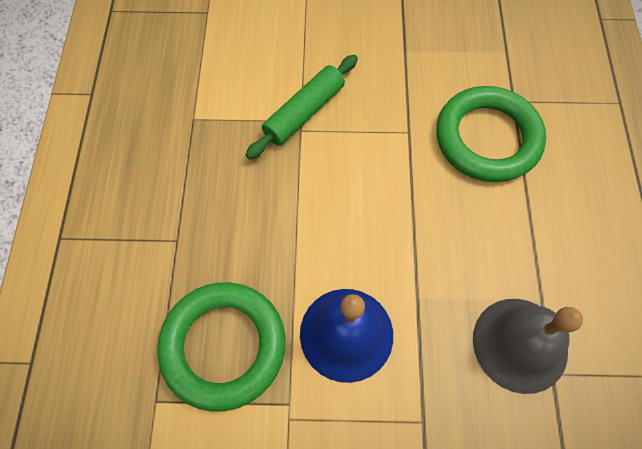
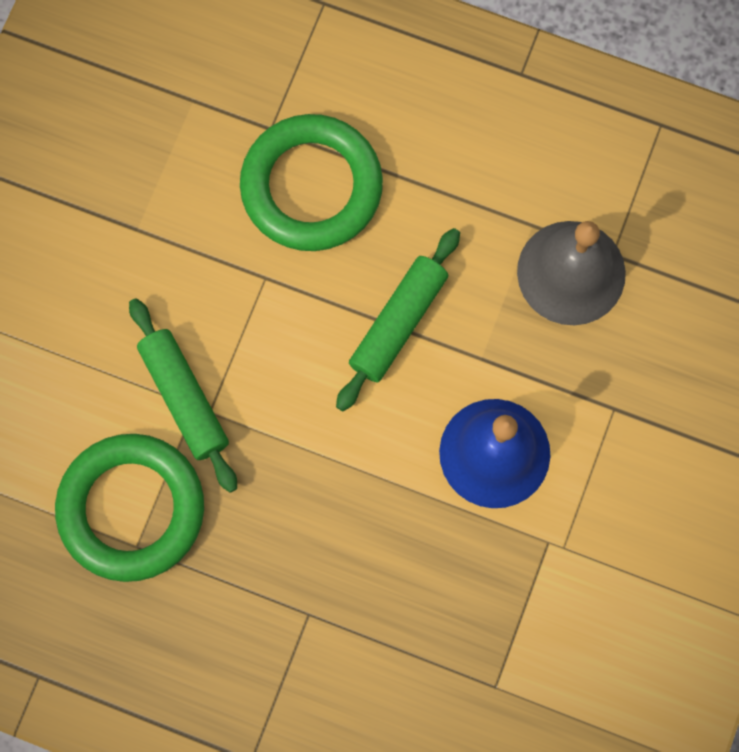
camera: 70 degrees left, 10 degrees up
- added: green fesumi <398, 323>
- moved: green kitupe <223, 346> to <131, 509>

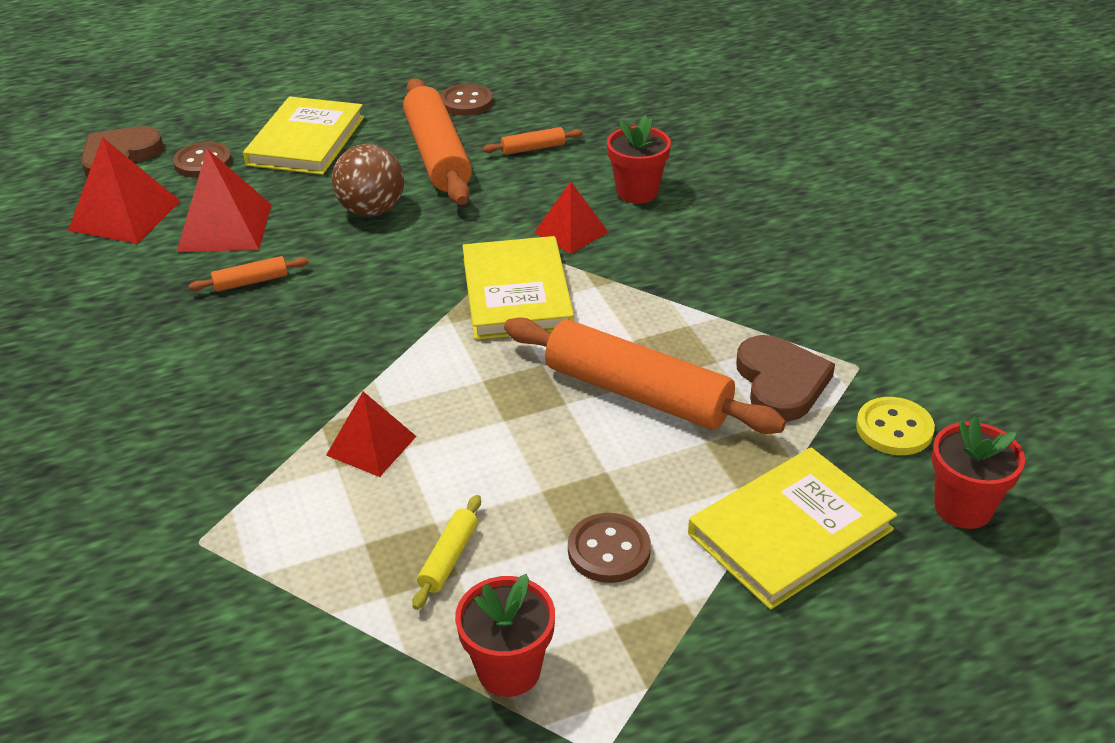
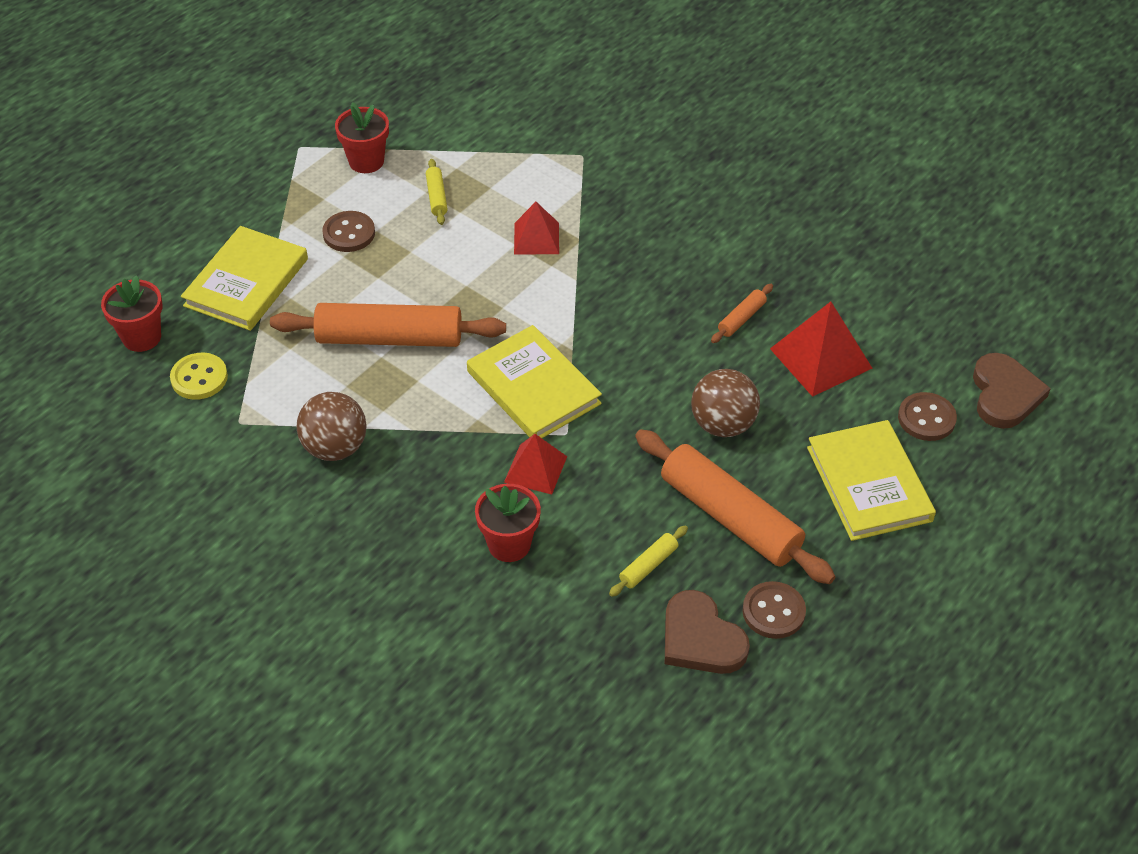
camera: 150 degrees right, 10 degrees up
- removed: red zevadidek <125, 215>
- added: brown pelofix <335, 448>
- moved: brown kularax <781, 382> to <700, 639>
- recoloured: orange fesumi <533, 148> to yellow fesumi <648, 566>

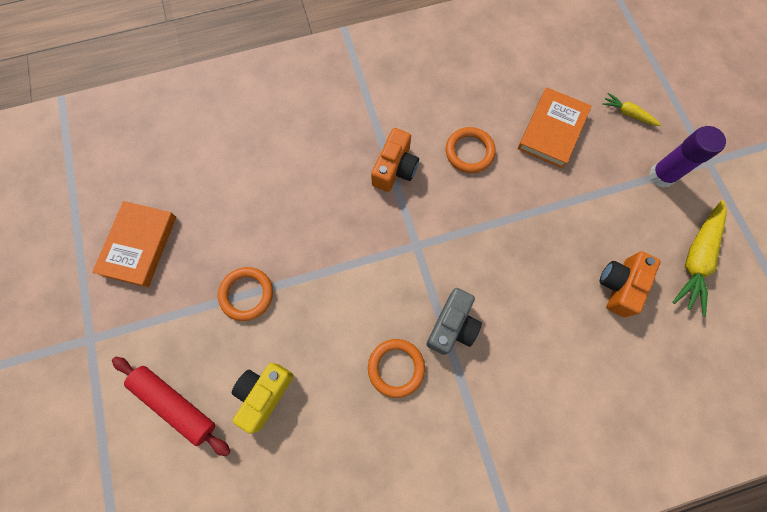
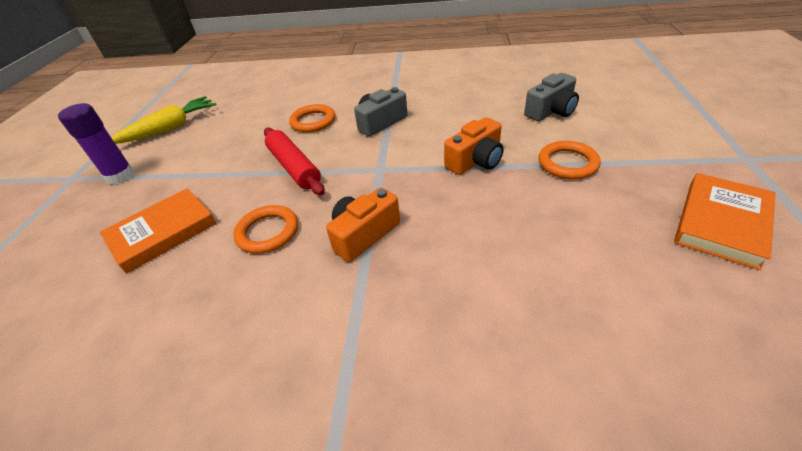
camera: 155 degrees left, 30 degrees down
- removed: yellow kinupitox <628, 114>
- moved: red fesumi <175, 404> to <294, 167>
- moved: orange kitupe <396, 368> to <313, 121>
- moved: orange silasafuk <620, 285> to <475, 161>
- recoloured: yellow silasafuk <264, 394> to grey silasafuk <551, 111>

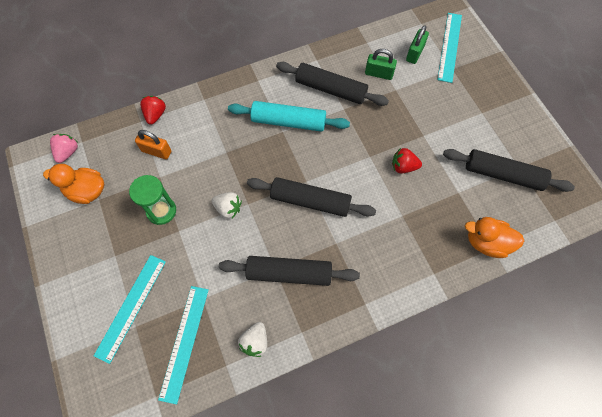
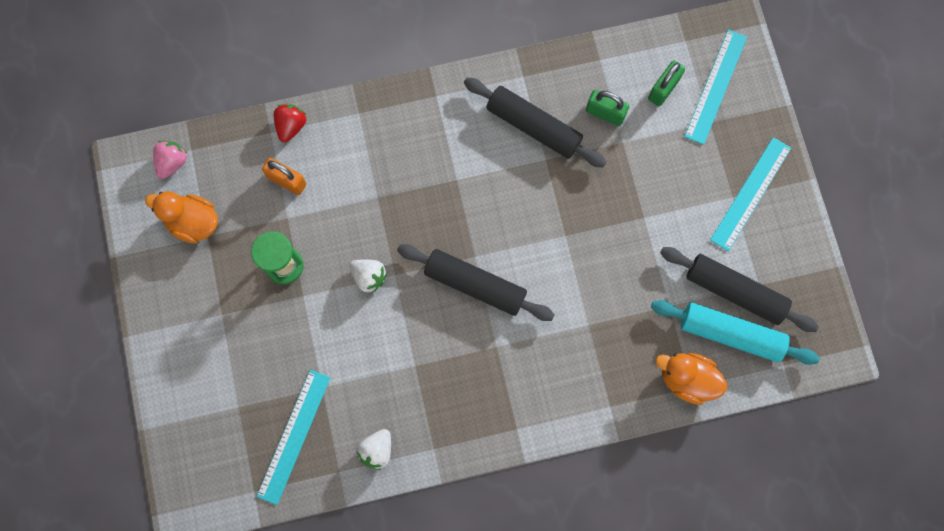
camera: 10 degrees right, 10 degrees up
- removed: black fesumi <289, 273>
- removed: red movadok <403, 166>
- moved: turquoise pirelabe <131, 307> to <750, 193>
- moved: turquoise fesumi <288, 122> to <730, 334>

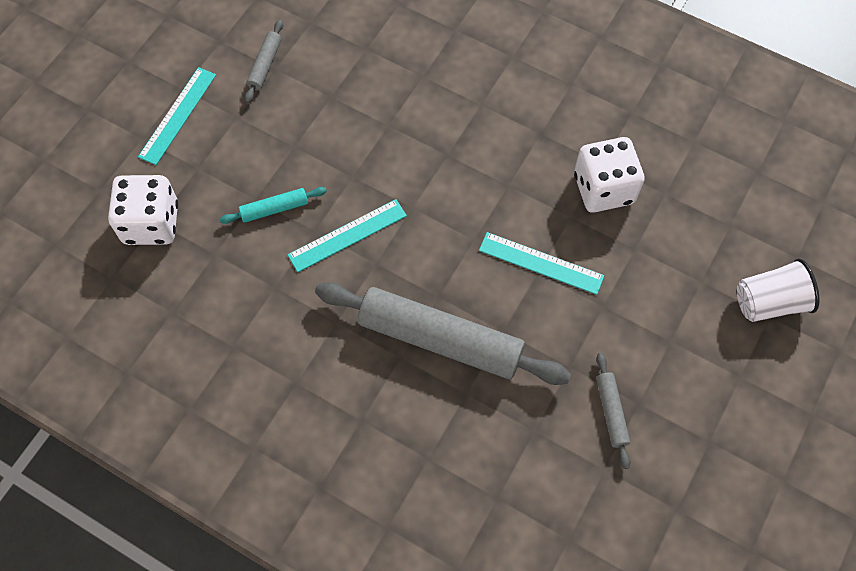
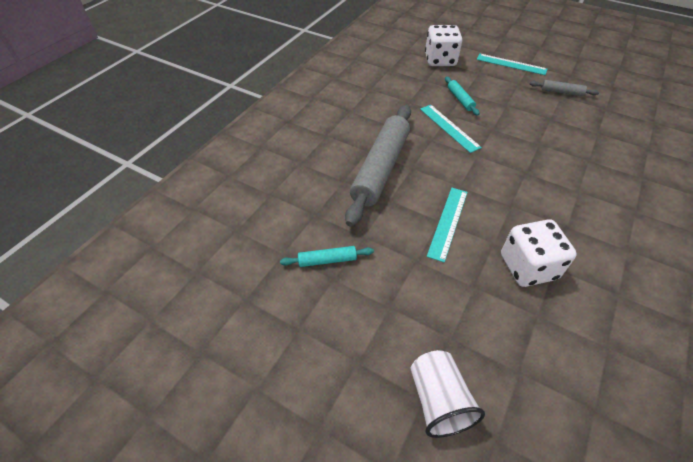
camera: 90 degrees right, 15 degrees down
- recoloured: grey fesumi <611, 412> to turquoise fesumi <327, 260>

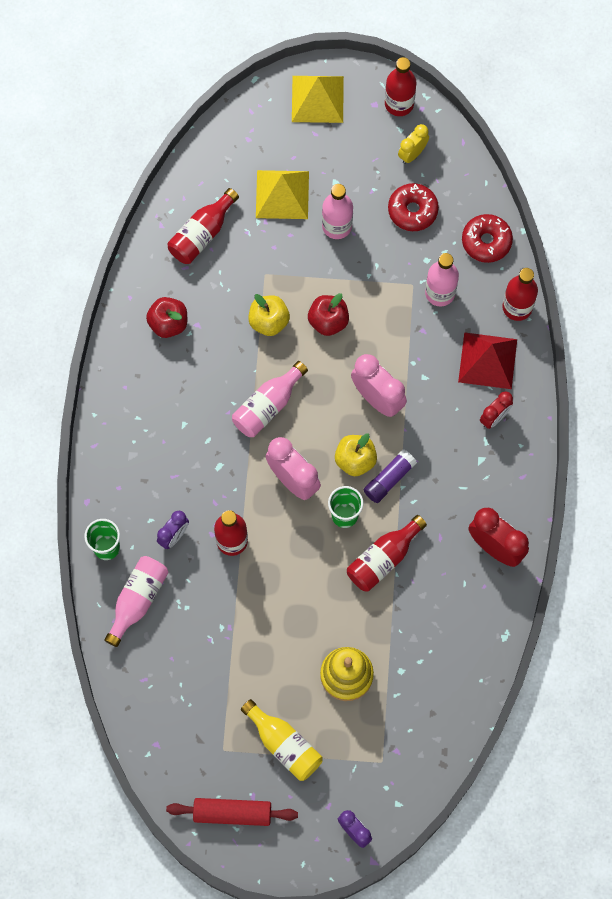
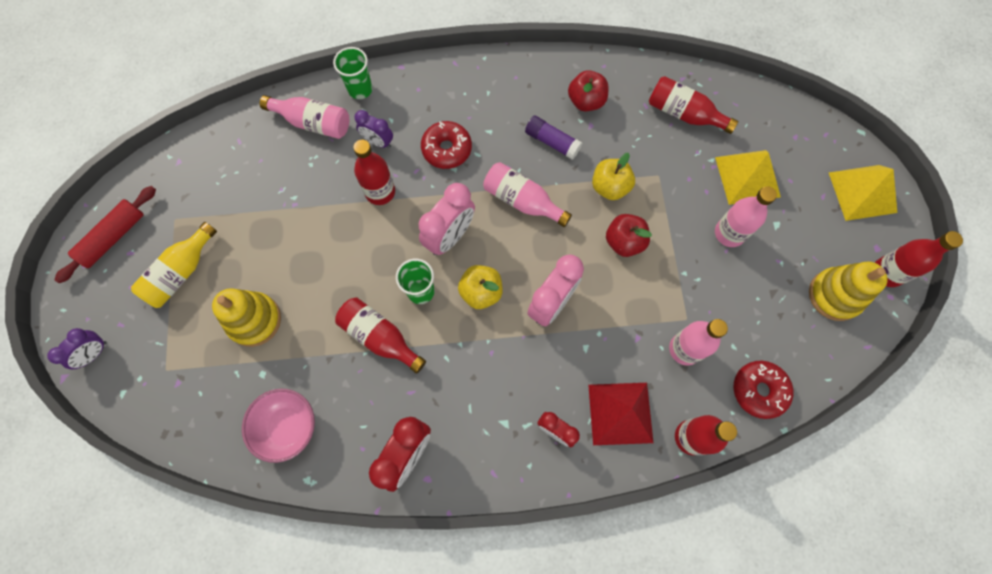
camera: 80 degrees right, 0 degrees up
- added: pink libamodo <288, 427>
- moved: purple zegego <389, 479> to <552, 142>
- moved: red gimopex <412, 210> to <447, 149>
- replaced: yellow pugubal <412, 154> to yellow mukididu <835, 295>
- turned: red fesumi <232, 813> = <113, 237> 45 degrees clockwise

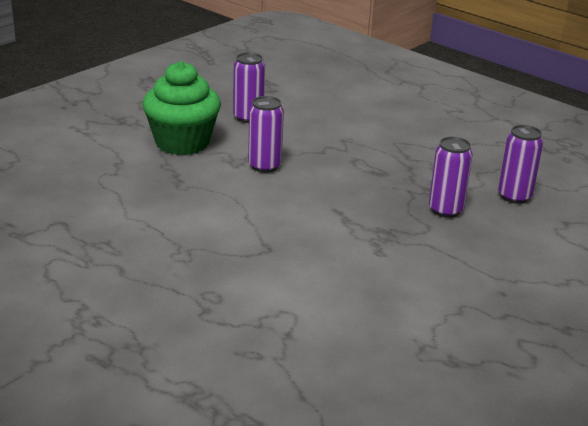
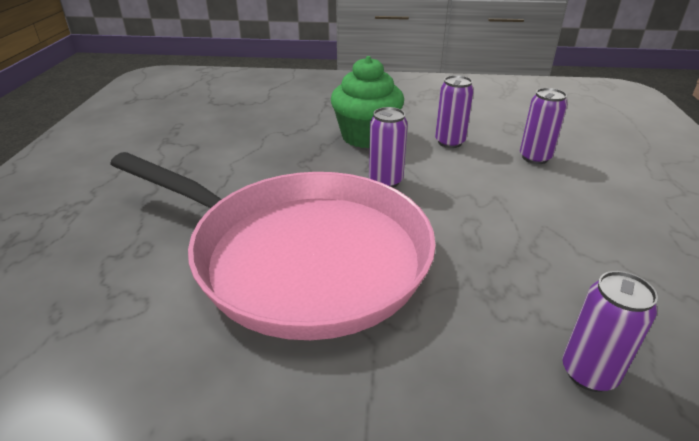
camera: 55 degrees right, 5 degrees up
- added: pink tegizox <300, 256>
- moved: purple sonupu <445, 210> to <535, 158>

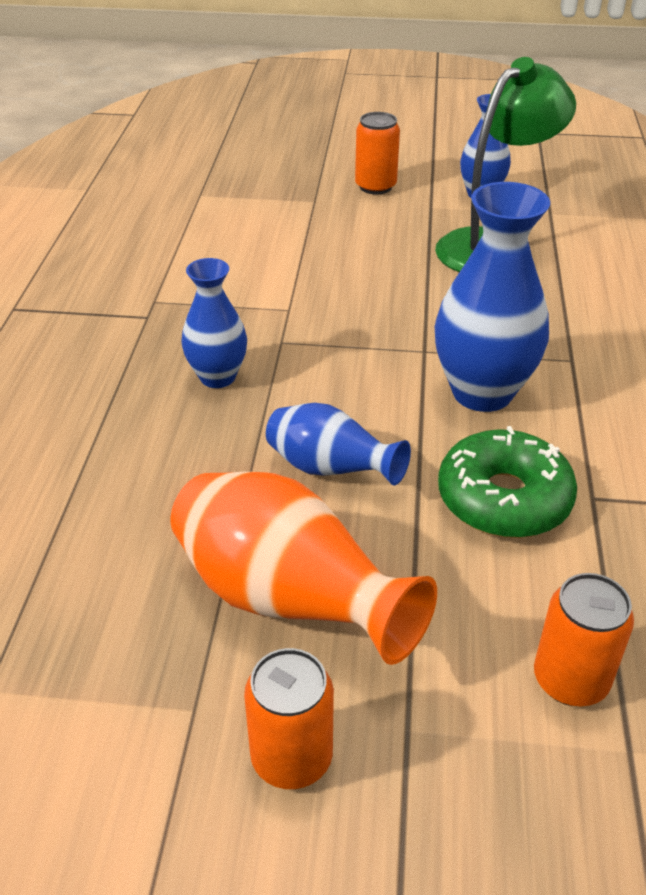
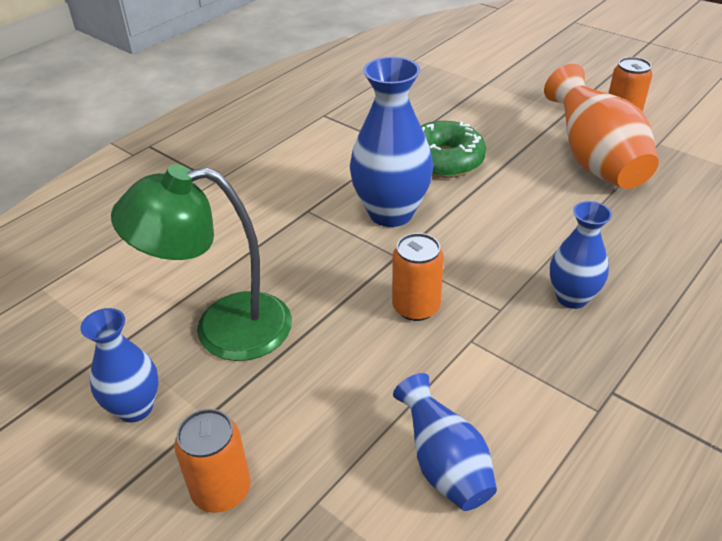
camera: 145 degrees left, 0 degrees up
- moved: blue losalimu <330, 469> to <444, 465>
- moved: orange sonupu <570, 680> to <416, 307>

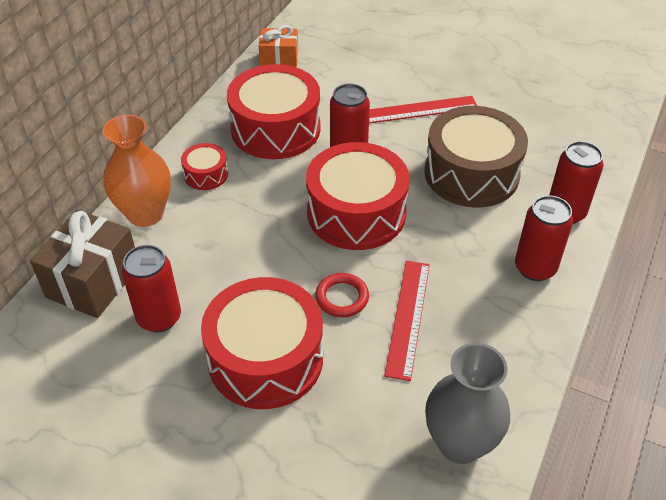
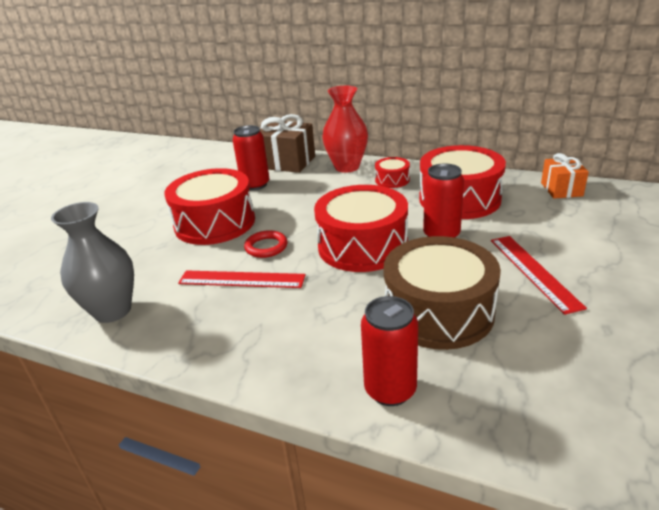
camera: 90 degrees right, 15 degrees down
- removed: red sonupu <535, 268>
- recoloured: orange losalimu <145, 214> to red losalimu <347, 167>

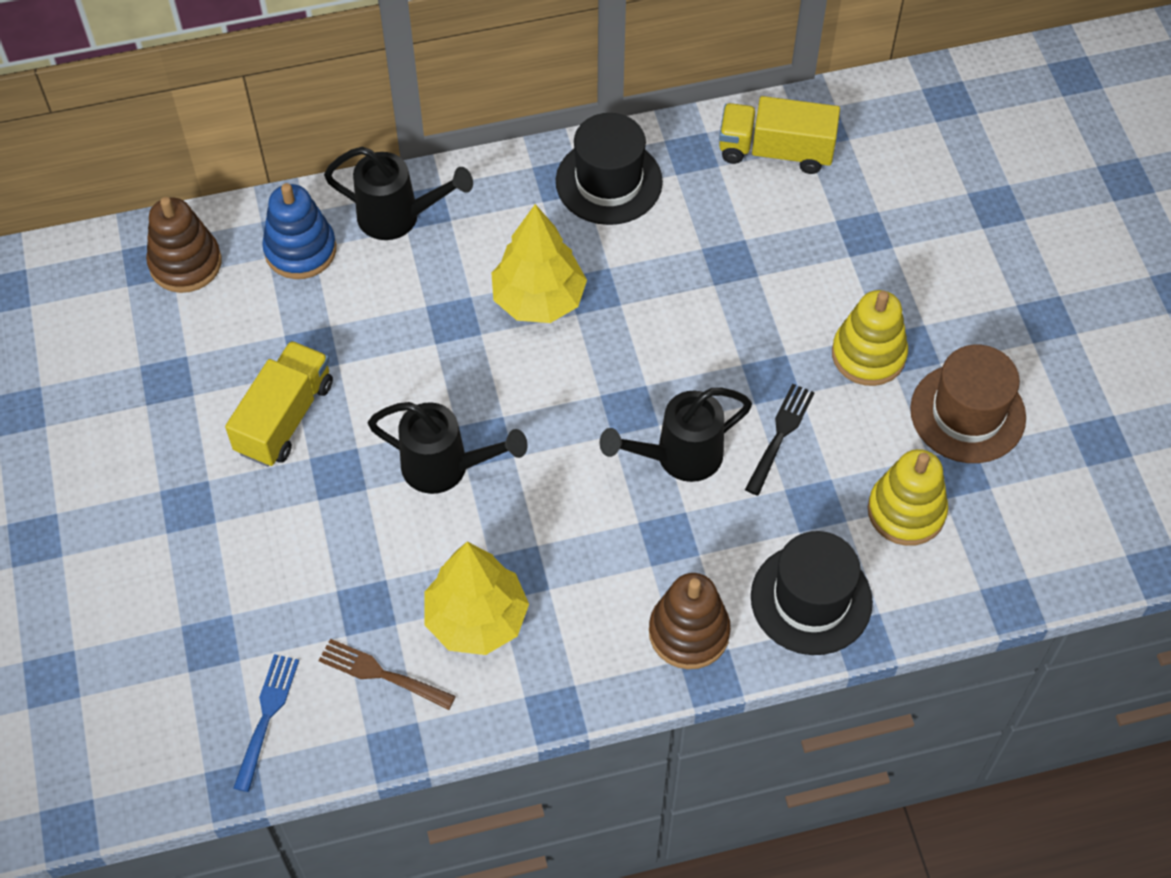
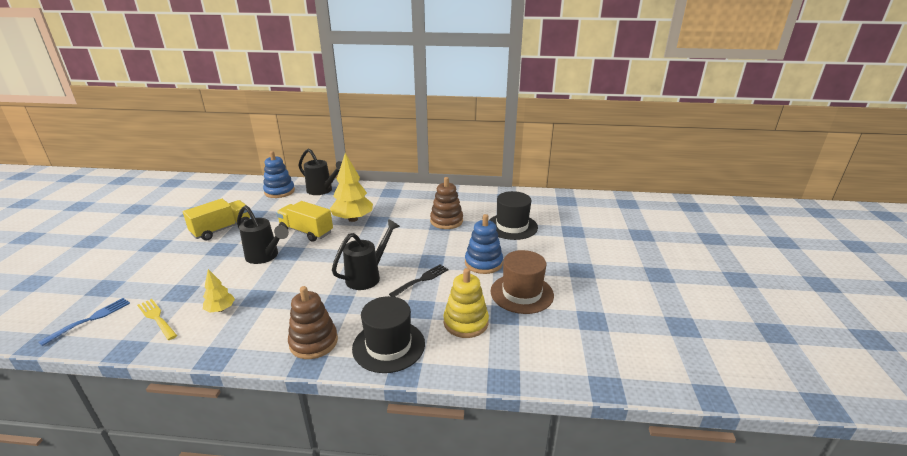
camera: 20 degrees right, 30 degrees down
- moved: brown mukididu <185, 263> to <446, 221>
- moved: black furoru <609, 181> to <512, 226>
- moved: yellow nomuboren <775, 151> to <306, 231>
- recoloured: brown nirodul <382, 674> to yellow nirodul <157, 318>
- recoloured: yellow mukididu <868, 355> to blue mukididu <483, 263>
- turned: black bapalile <678, 457> = <367, 276> 135 degrees clockwise
- resized: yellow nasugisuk <476, 619> = <220, 309> x0.53

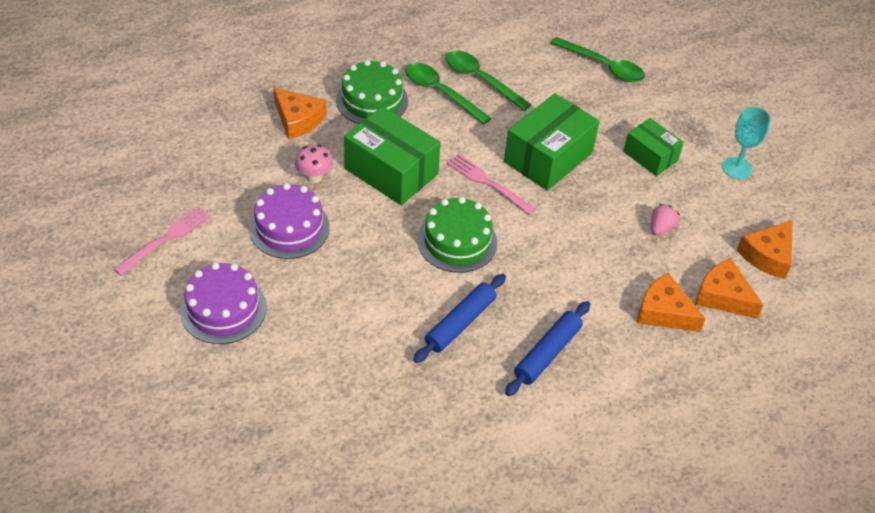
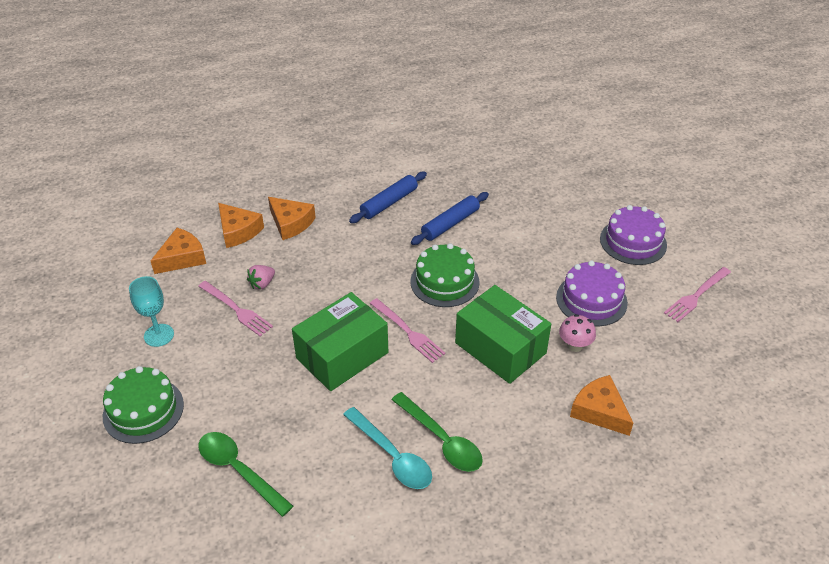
camera: 170 degrees left, 5 degrees down
- removed: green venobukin <650, 156>
- added: pink nirodul <237, 310>
- moved: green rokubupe <372, 100> to <143, 410>
- recoloured: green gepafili <481, 80> to turquoise gepafili <392, 456>

